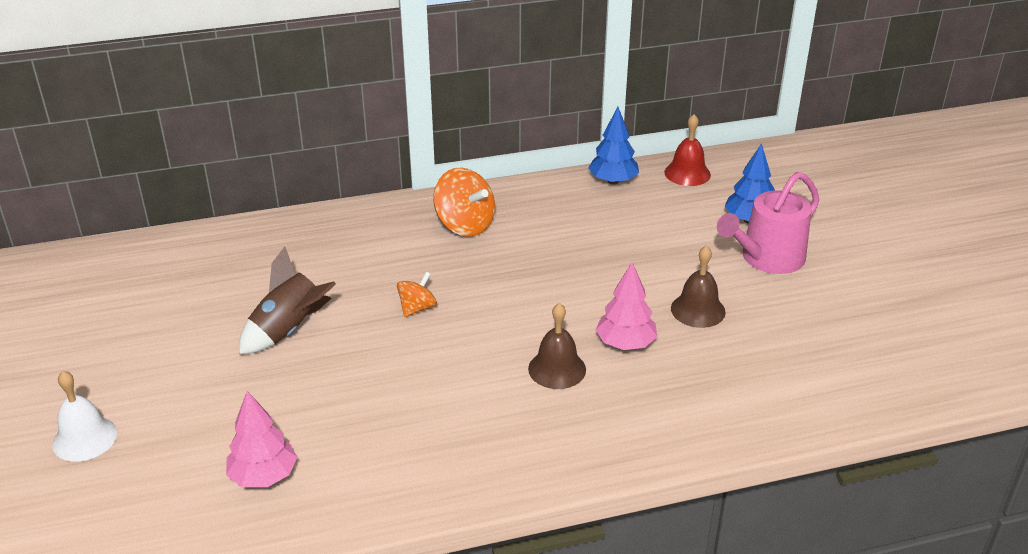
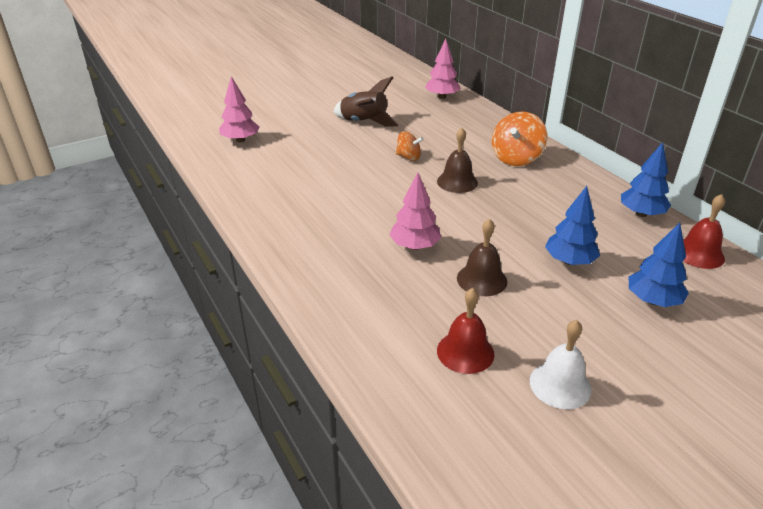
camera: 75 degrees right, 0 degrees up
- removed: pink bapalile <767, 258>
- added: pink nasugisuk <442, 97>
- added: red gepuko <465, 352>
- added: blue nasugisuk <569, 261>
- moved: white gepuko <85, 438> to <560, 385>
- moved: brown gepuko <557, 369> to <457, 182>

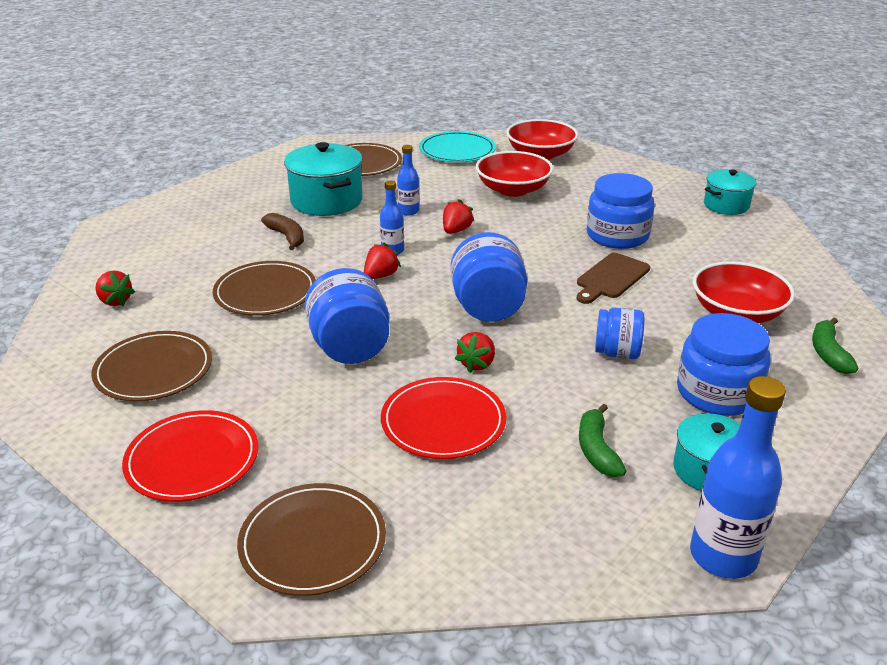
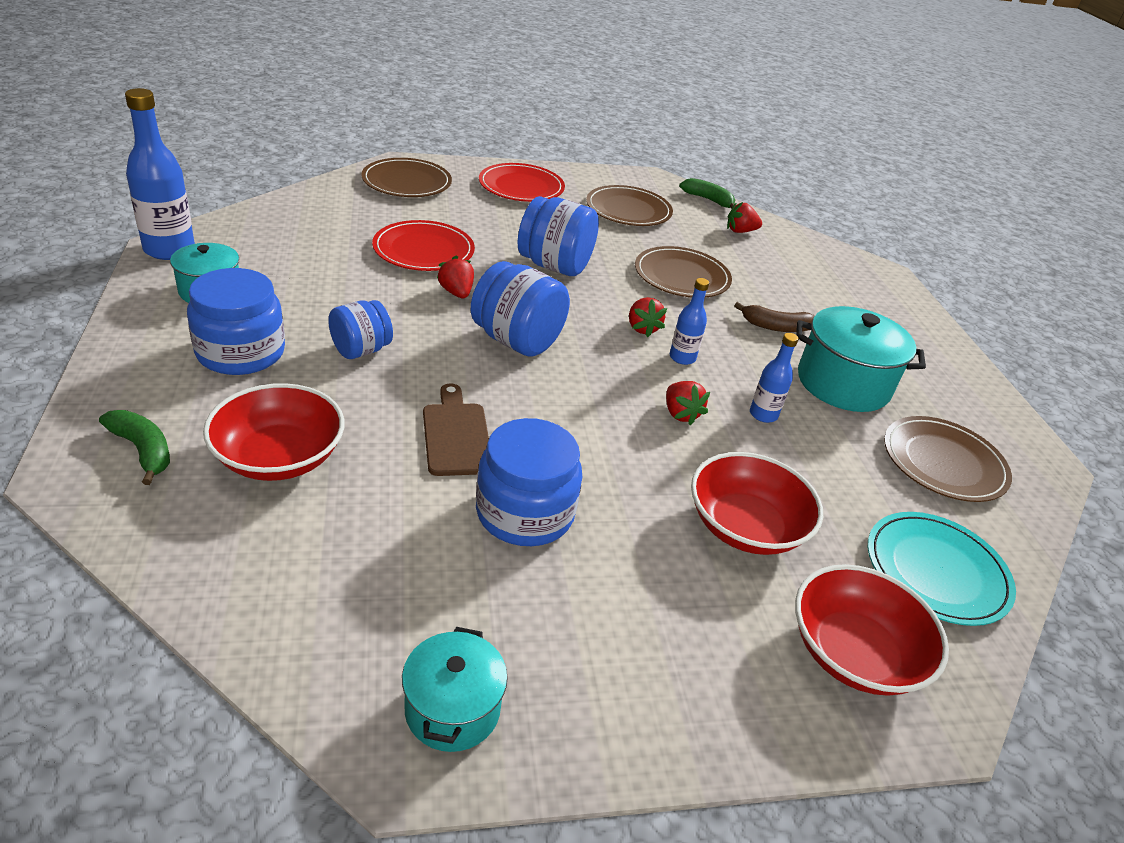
camera: 125 degrees right, 5 degrees up
- moved: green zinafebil <597, 450> to <708, 200>

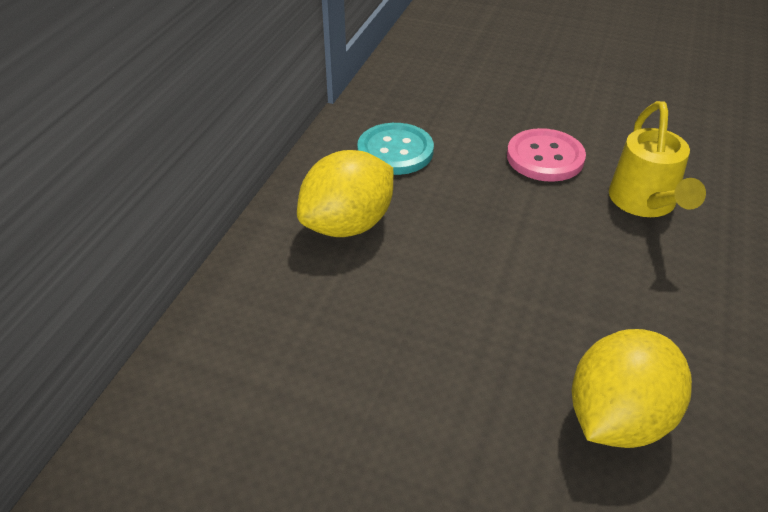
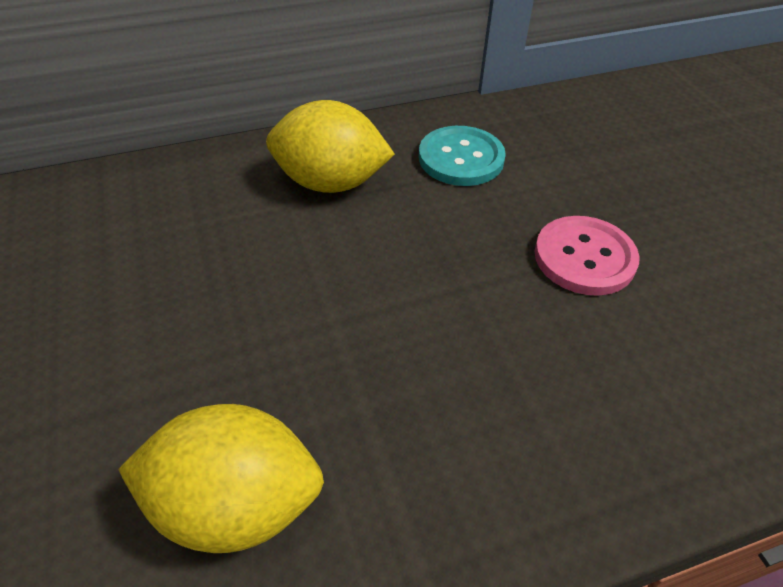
camera: 50 degrees right, 5 degrees up
- removed: yellow bapalile <645, 203>

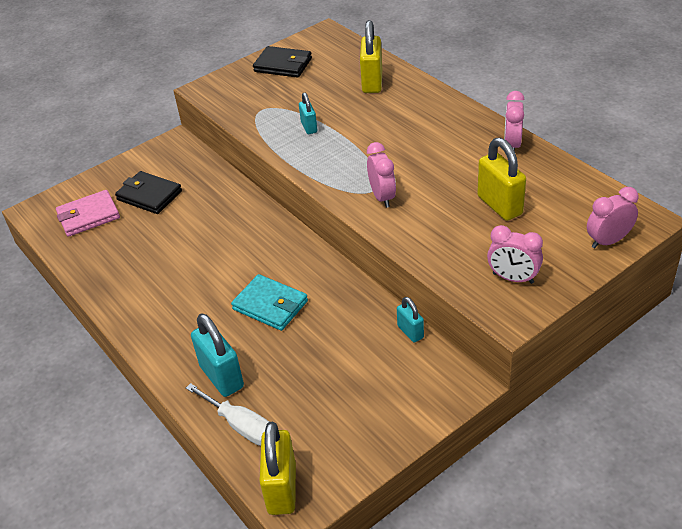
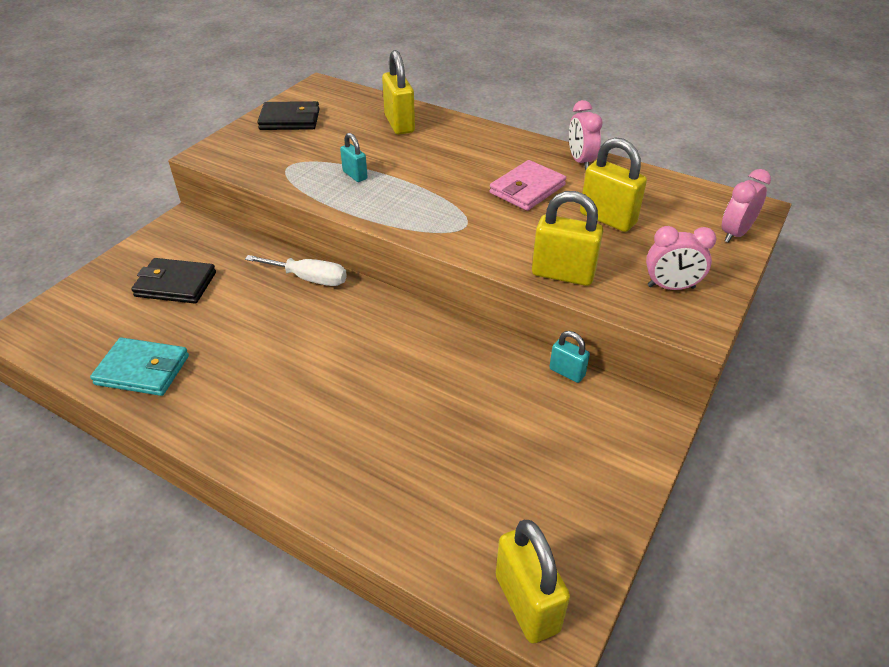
camera: 25 degrees left, 0 degrees up
- removed: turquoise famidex <222, 377>
- removed: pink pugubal <382, 197>
- added: yellow famidex <563, 274>
- moved: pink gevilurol <88, 216> to <527, 189>
- moved: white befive <241, 426> to <309, 279>
- moved: turquoise gevilurol <270, 305> to <143, 370>

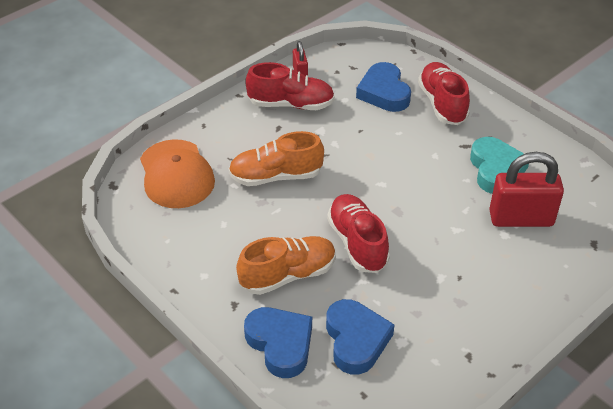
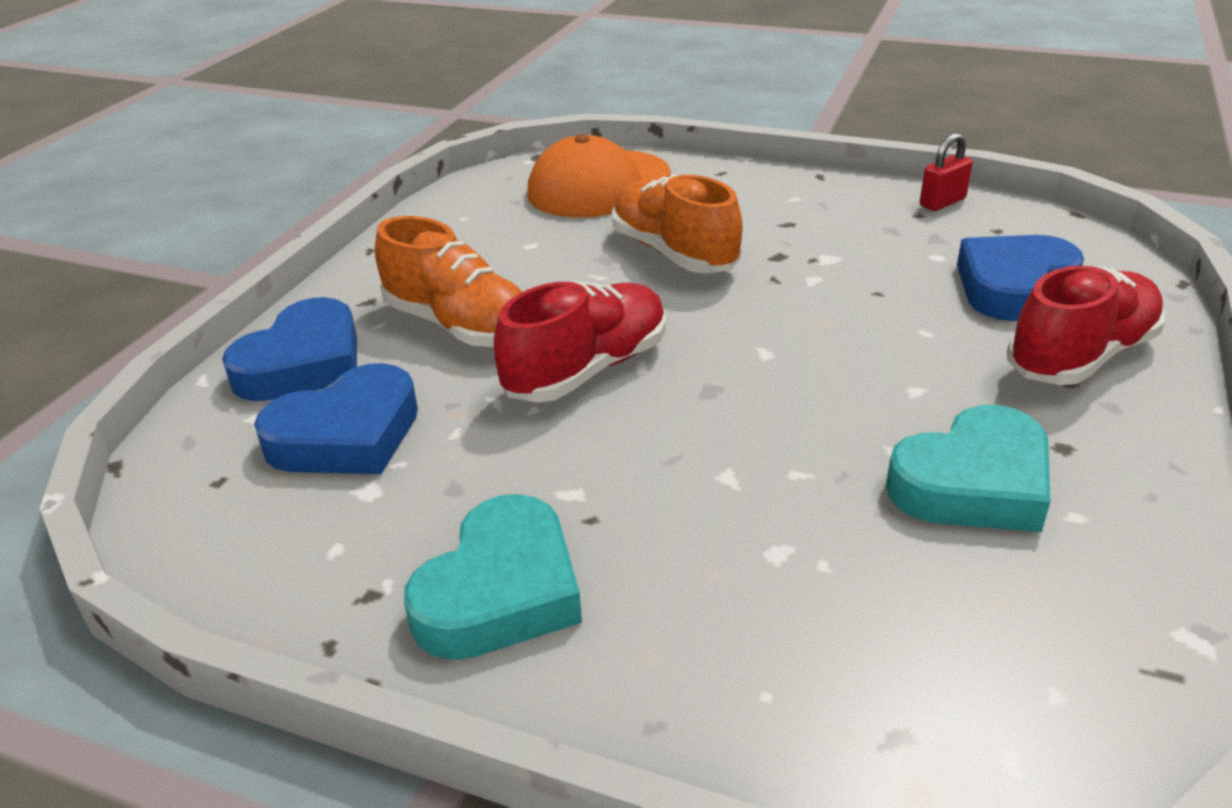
camera: 65 degrees right, 10 degrees down
- removed: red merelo <291, 104>
- removed: red famidex <521, 218>
- added: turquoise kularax <500, 591>

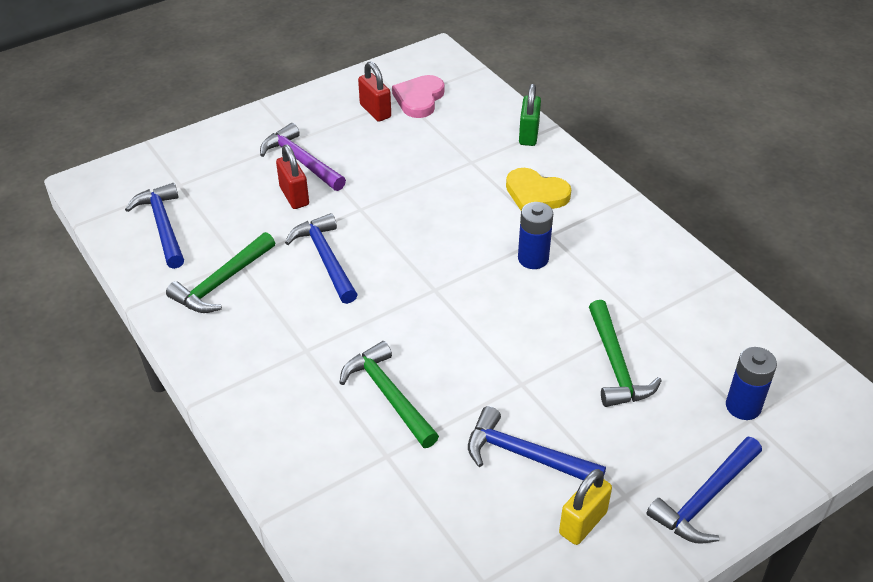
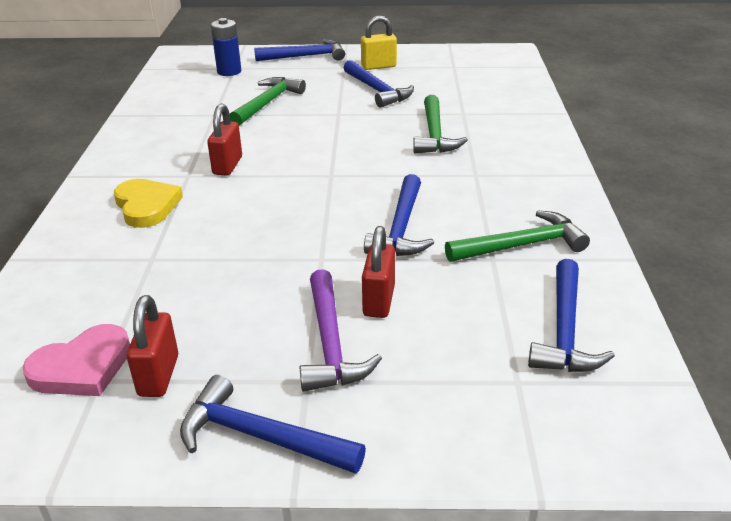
camera: 145 degrees left, 10 degrees down
- removed: green famidex <528, 135>
- added: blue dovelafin <260, 437>
- replaced: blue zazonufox <533, 259> to red famidex <227, 166>

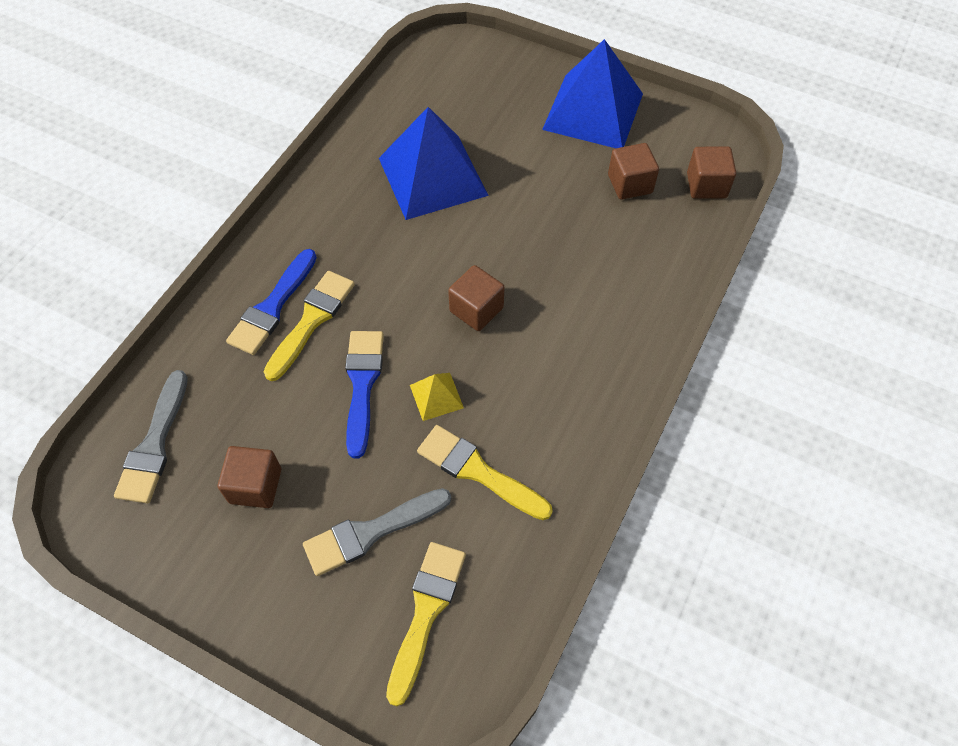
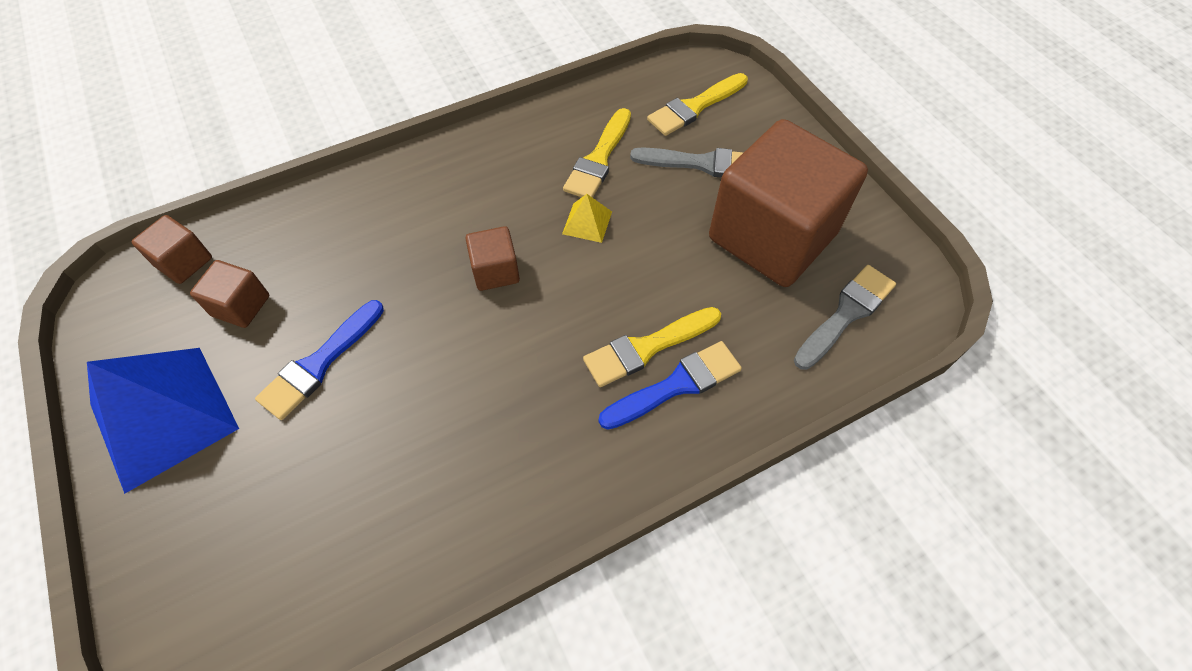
camera: 145 degrees left, 0 degrees up
- removed: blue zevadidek <432, 176>
- moved: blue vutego <362, 385> to <319, 363>
- turned: yellow vutego <478, 471> = <598, 159> 45 degrees clockwise
- resized: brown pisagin <255, 486> = <772, 236> x2.36

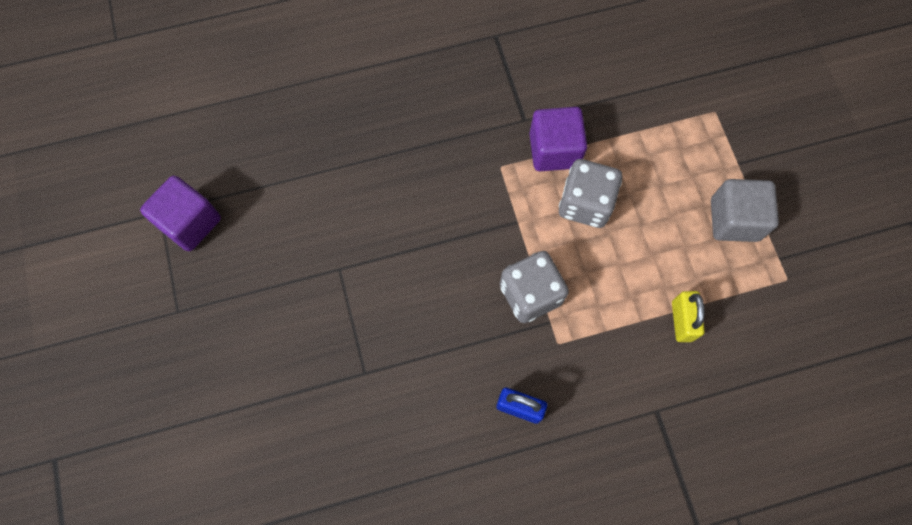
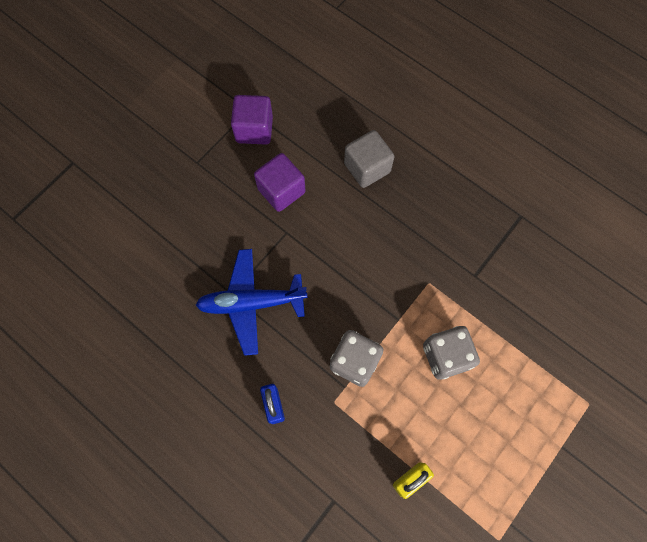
camera: 55 degrees right, 0 degrees up
- added: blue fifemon <251, 303>
- moved: purple pisagin <554, 150> to <281, 191>
- moved: grey pisagin <734, 219> to <367, 168>

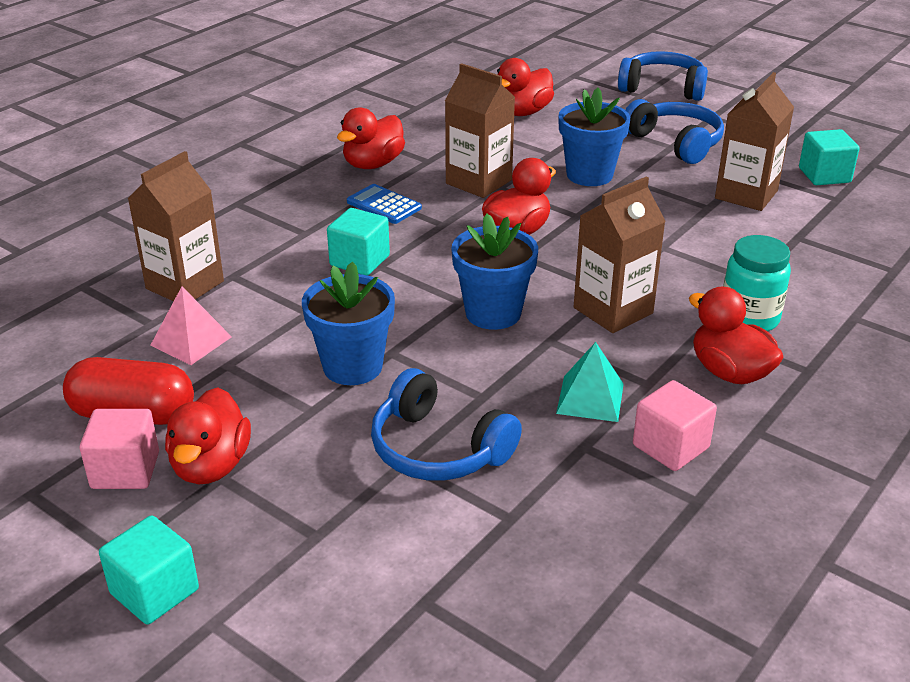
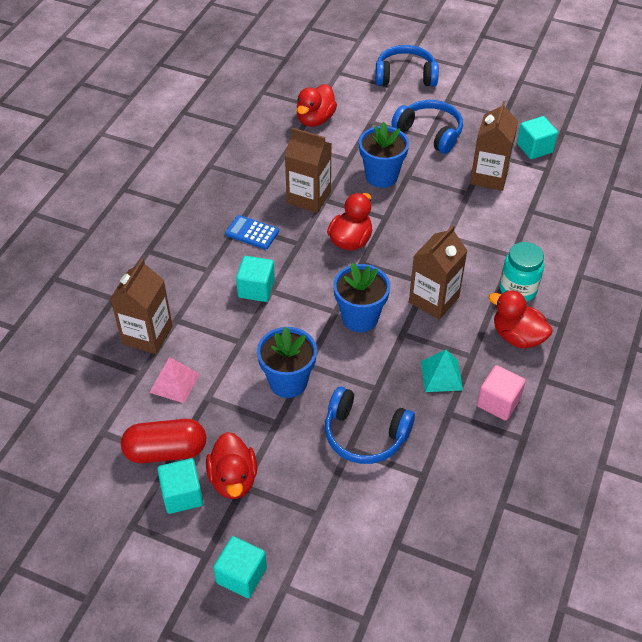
camera: 15 degrees left, 15 degrees up
- removed: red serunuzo <373, 164>
- recoloured: pink pisagin <125, 470> to turquoise pisagin <182, 495>

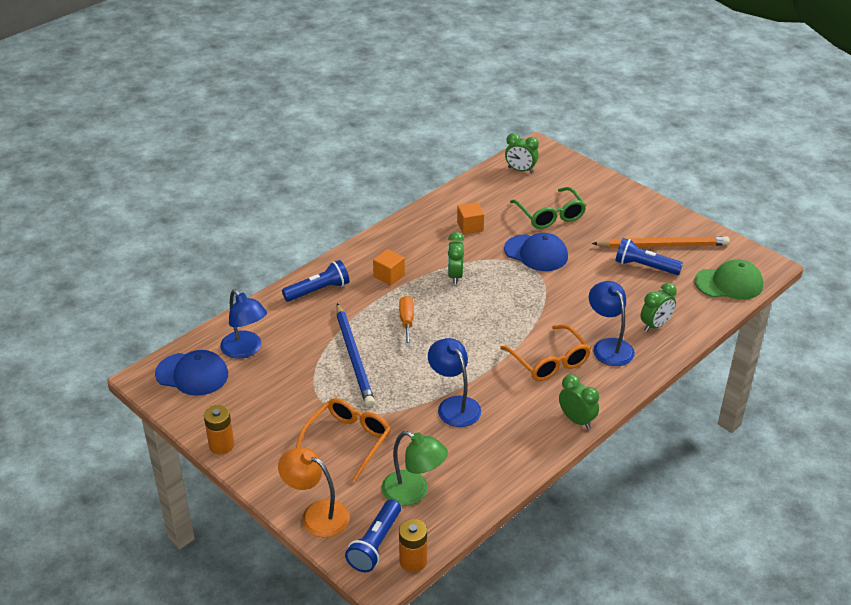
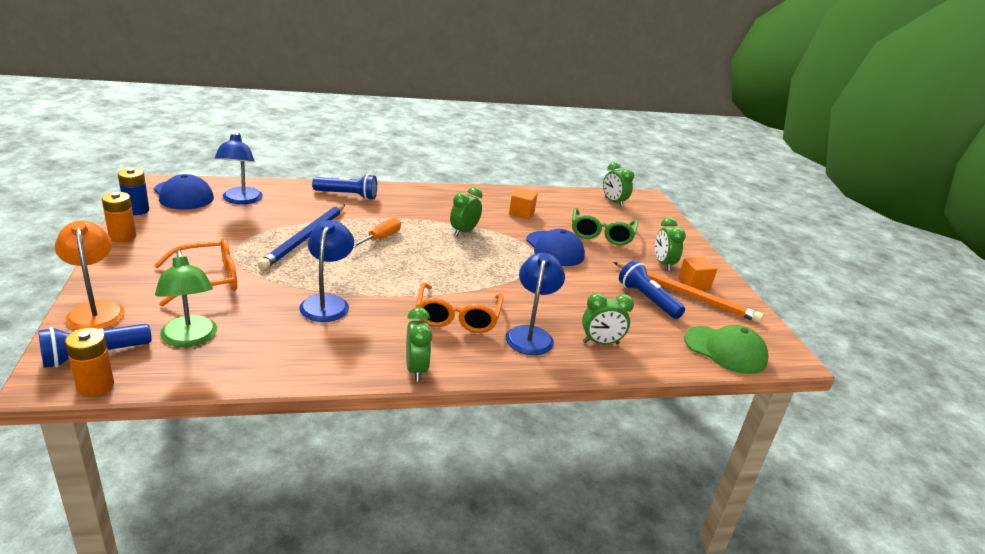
camera: 30 degrees right, 10 degrees down
- added: blue zazonufox <136, 210>
- added: green pugubal <663, 264>
- moved: orange pisagin <389, 276> to <694, 284>

